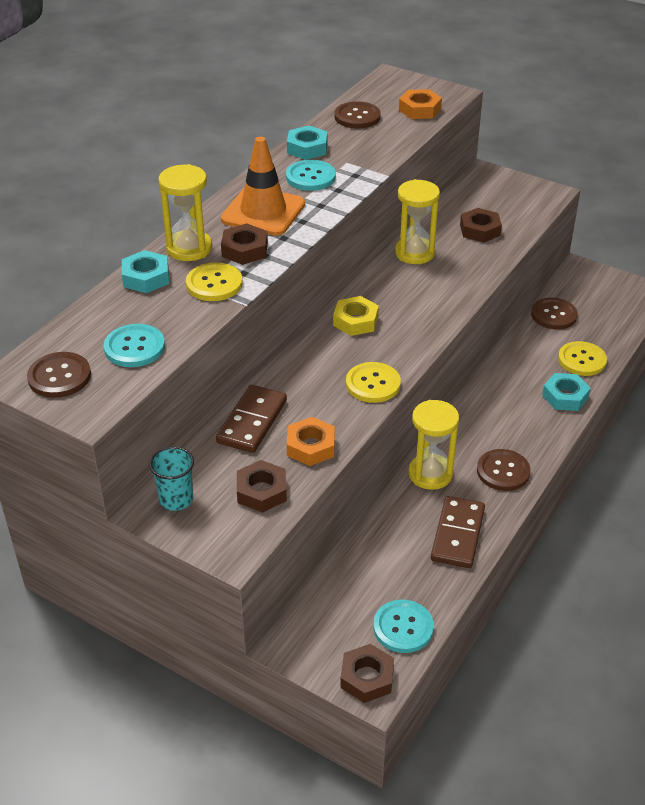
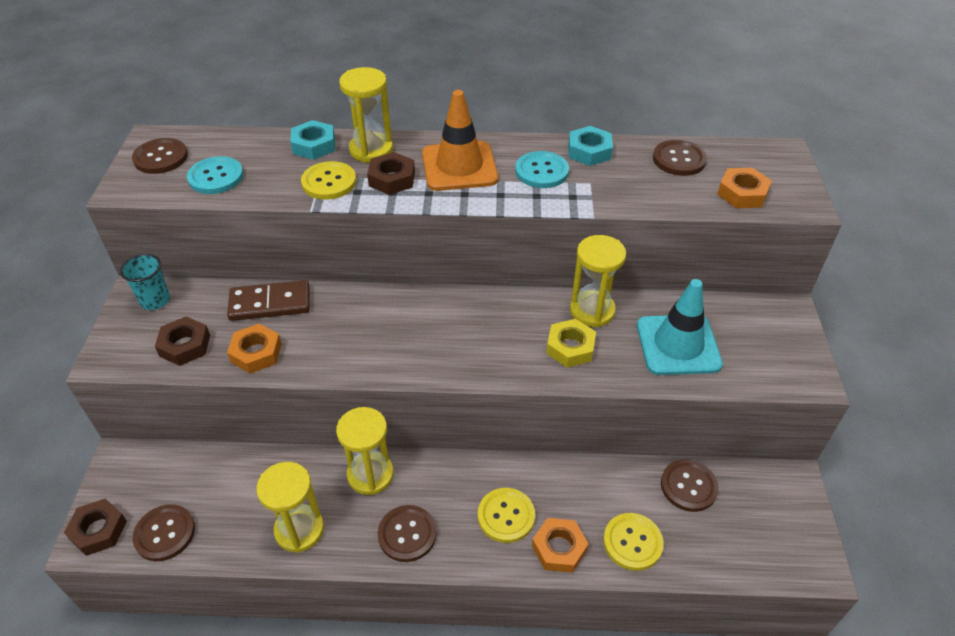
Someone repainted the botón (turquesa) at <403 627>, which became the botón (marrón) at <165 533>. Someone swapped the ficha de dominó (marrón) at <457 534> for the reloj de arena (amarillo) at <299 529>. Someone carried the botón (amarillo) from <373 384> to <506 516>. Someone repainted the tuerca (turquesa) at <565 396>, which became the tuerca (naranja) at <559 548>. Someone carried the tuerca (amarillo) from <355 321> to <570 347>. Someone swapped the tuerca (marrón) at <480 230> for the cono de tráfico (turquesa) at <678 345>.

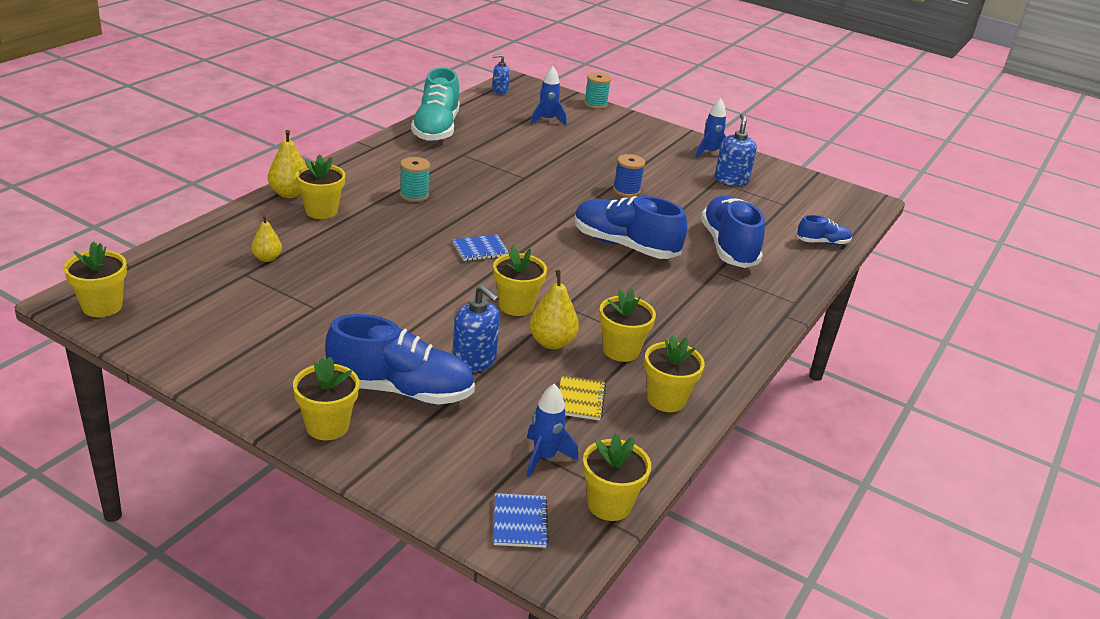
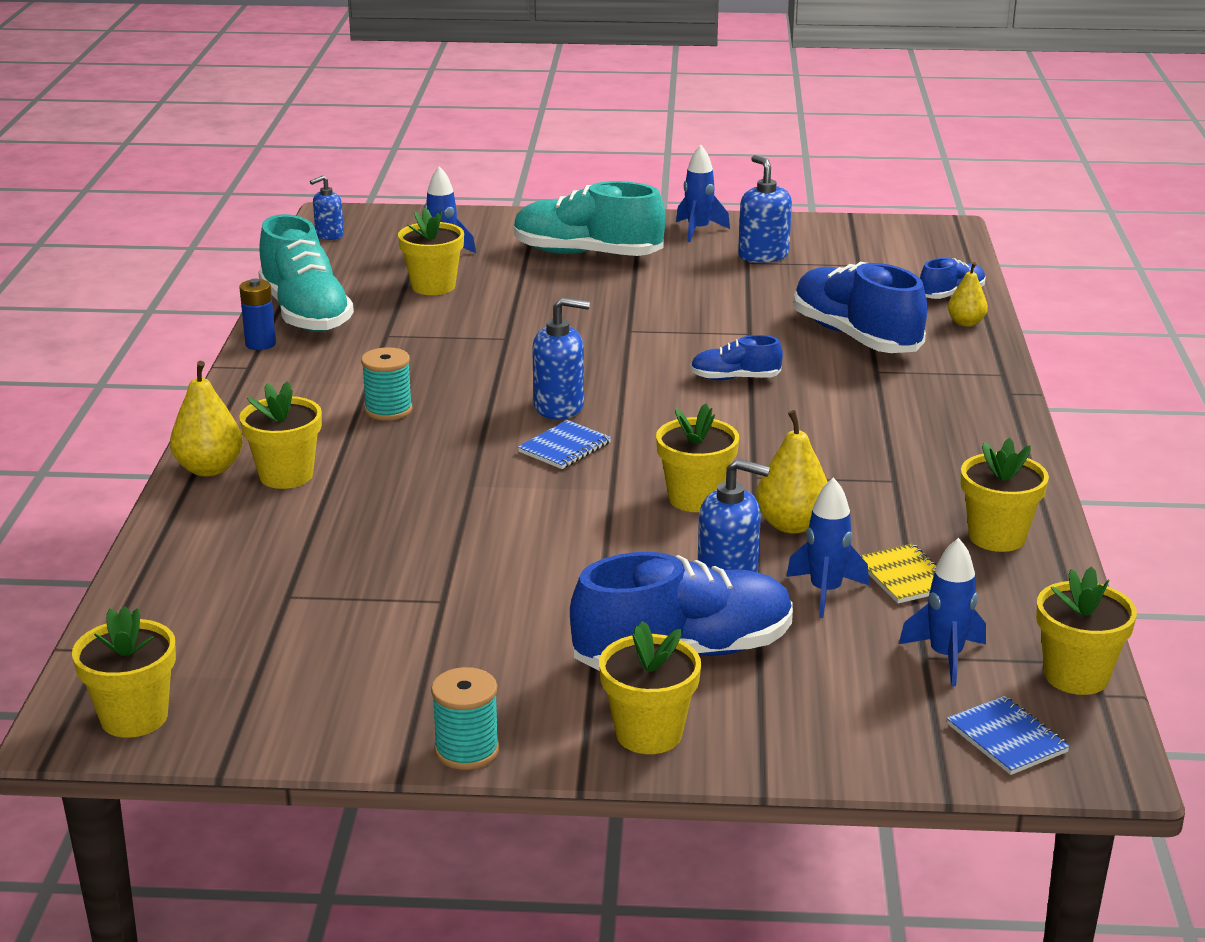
Someone put down the pila (azul) at <260 344>. Someone carried the maceta (amarillo) from <621 350> to <433 286>. Someone carried the carrete (turquesa) from <595 104> to <467 750>. Someone put down the zapato (turquesa) at <587 254>. Someone put down the dispensador de jabón (azul) at <559 407>. Someone scaled the zapato (azul) at <624 245> by 0.50. Someone put down the cohete (azul) at <825 592>. Someone carried the pera (amarillo) from <267 258> to <966 323>. Someone took away the carrete (azul) at <626 190>.

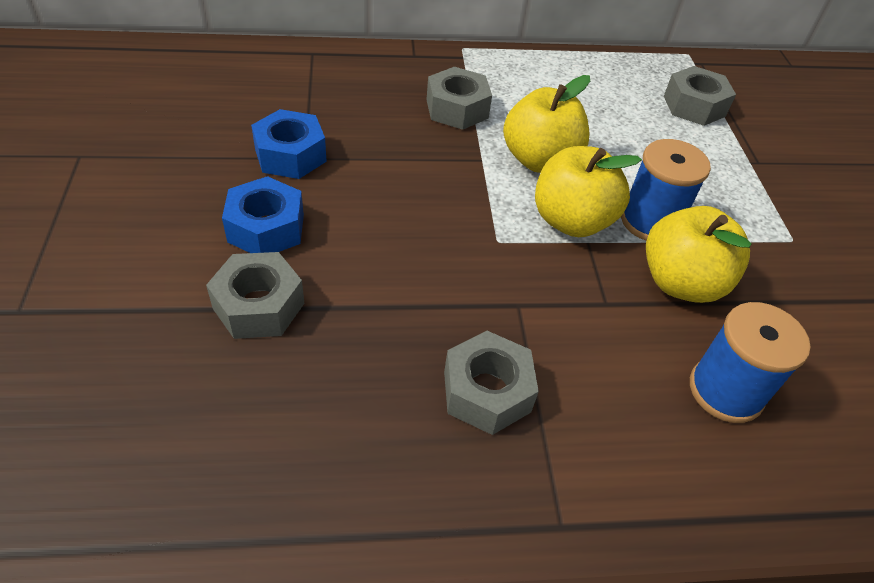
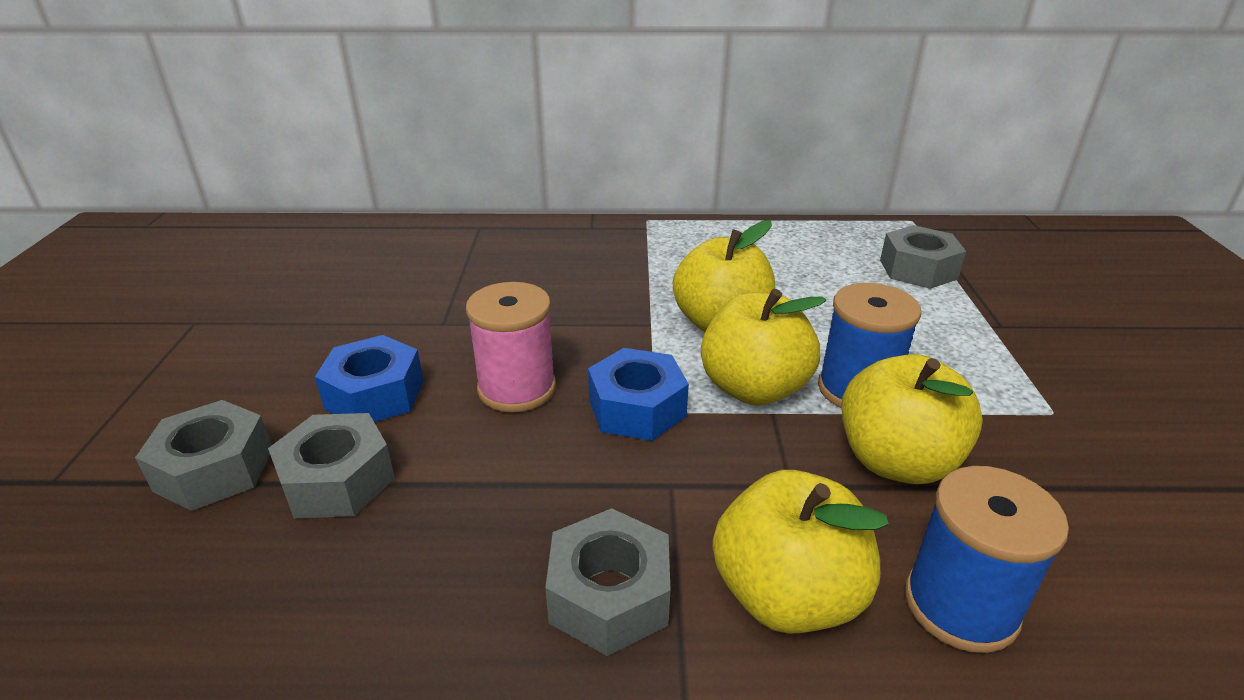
Someone carried the tuerca (gris) from <457 109> to <214 469>. Someone put down the carrete (rosa) at <517 388>. Someone carried the tuerca (azul) from <290 155> to <637 408>. Someone put down the manzana (amarillo) at <787 595>.

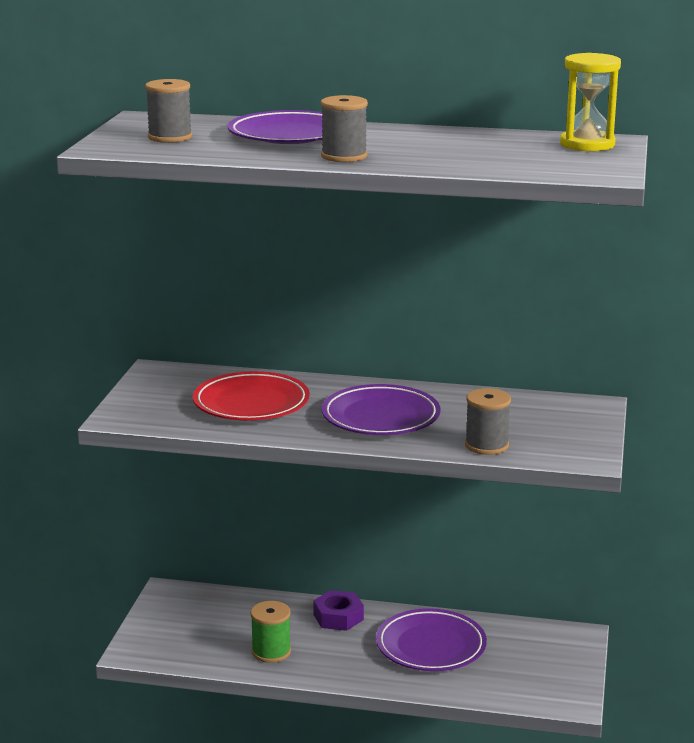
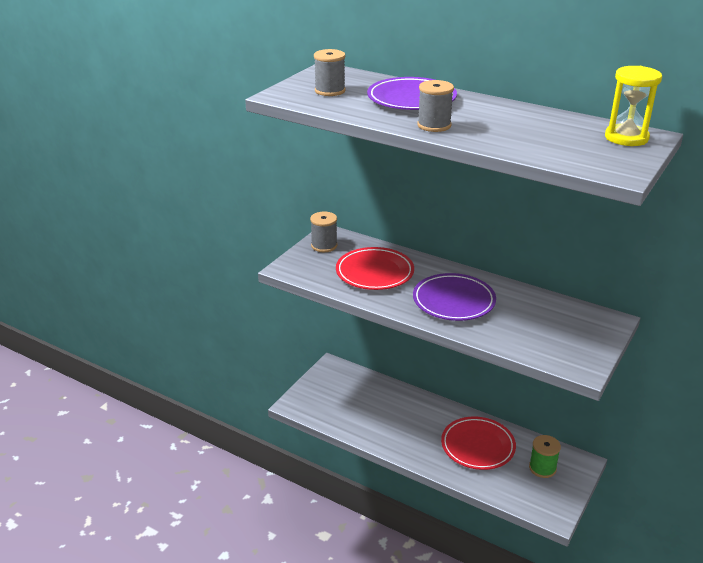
Someone carried the carrete (gris) from <486 445> to <324 246>. Someone repainted the plato (morado) at <431 646>, which became the plato (rojo) at <477 446>. Someone carried the carrete (verde) from <271 652> to <542 468>. Someone took away the tuerca (morado) at <338 617>.

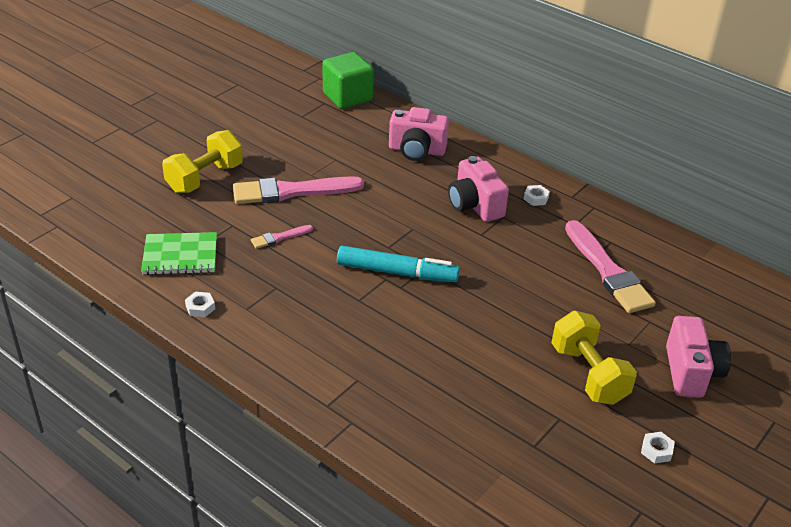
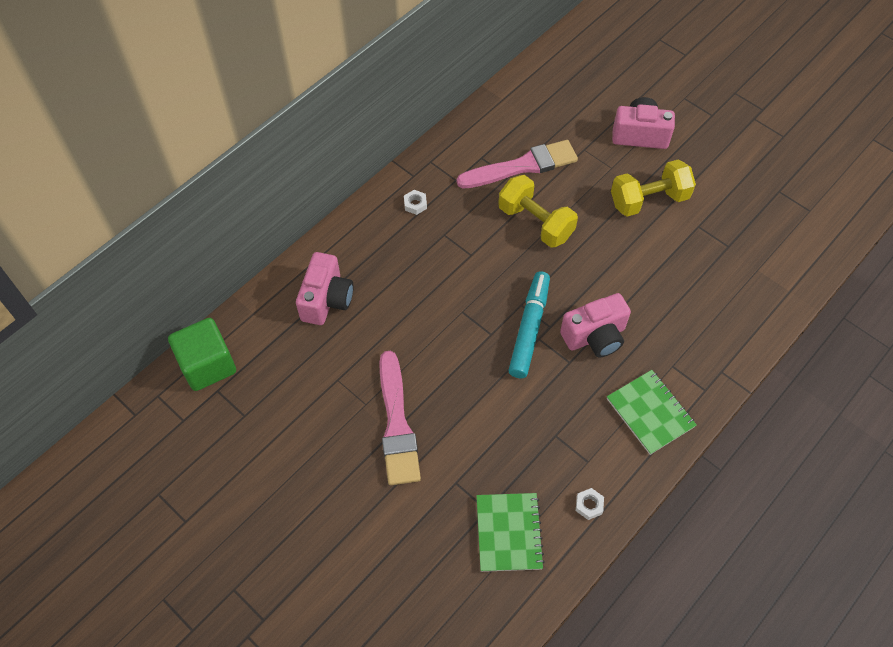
Someone carried the mancuerna (amarillo) from <205 178> to <535 223>. Someone carried the cámara (rosa) from <475 205> to <595 336>. Someone put down the cuaderno (verde) at <650 413>. Someone took away the pincel (rosa) at <279 237>. Someone took away the tuerca (blanco) at <656 450>.

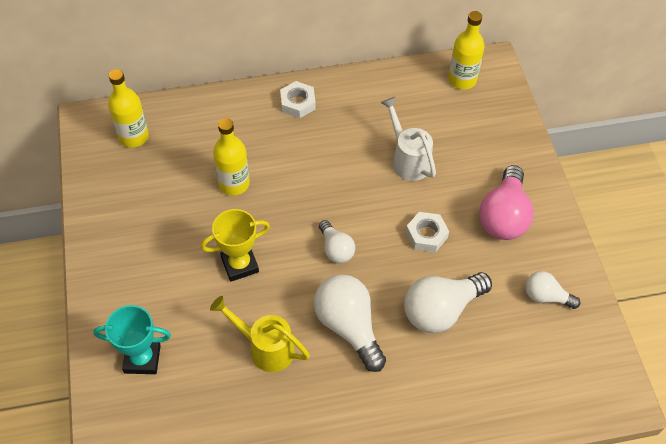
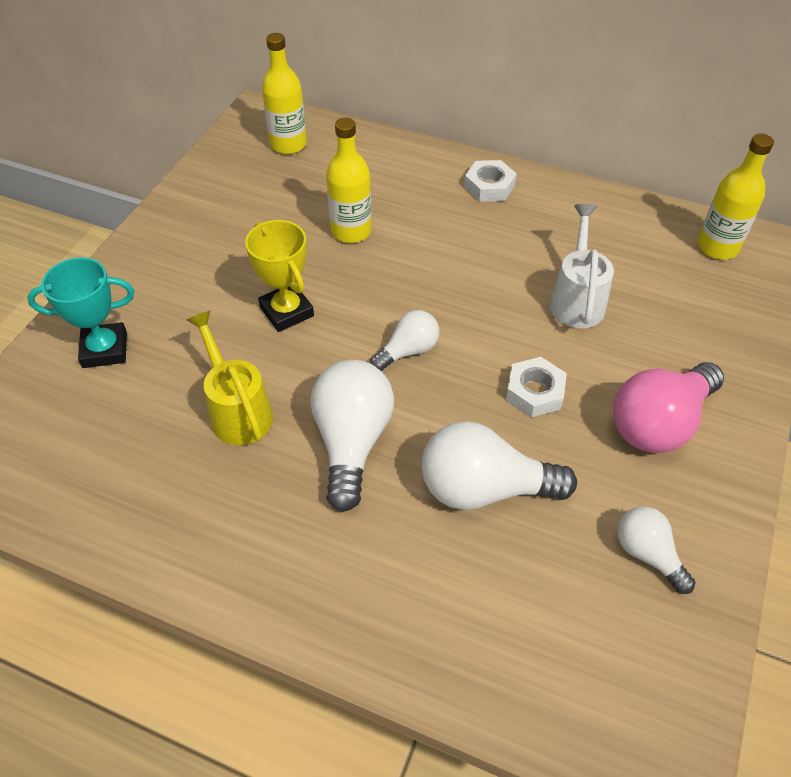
Someone rotated the trofeo (turquesa) at <142 359> by 45 degrees counterclockwise. Someone rotated the trofeo (amarillo) at <240 264> by 45 degrees clockwise. Someone rotated the bombilla (blanco) at <336 249> by 135 degrees counterclockwise.

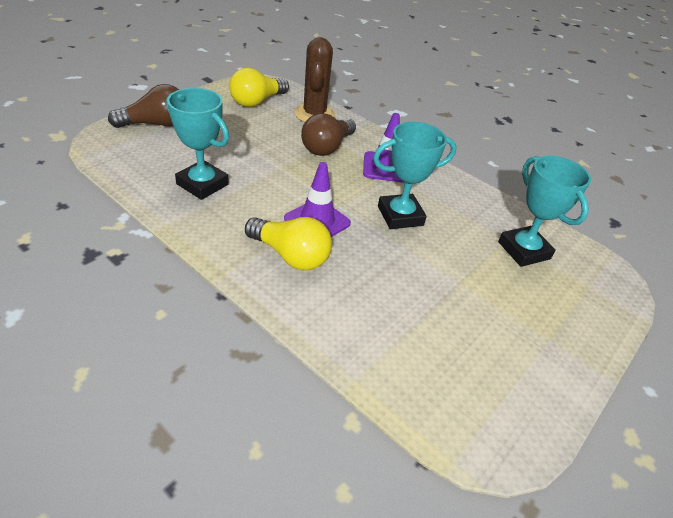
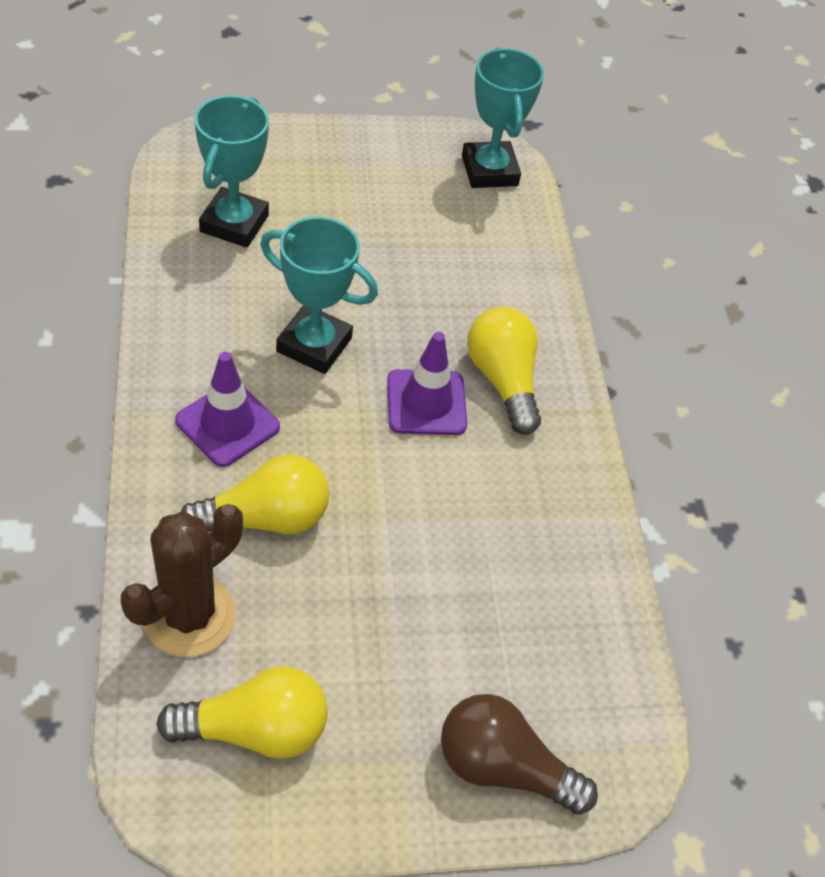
Someone repainted the bombilla (marrón) at <327 147>, which became the bombilla (amarillo) at <265 518>. Someone carried the trofeo (turquesa) from <202 184> to <489 171>.

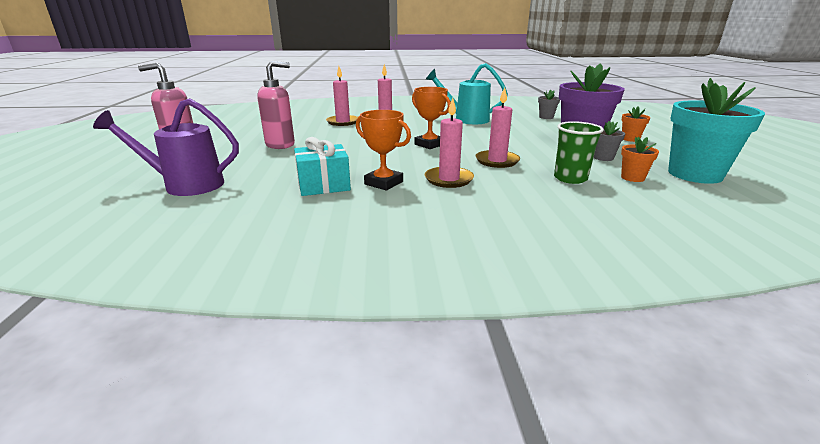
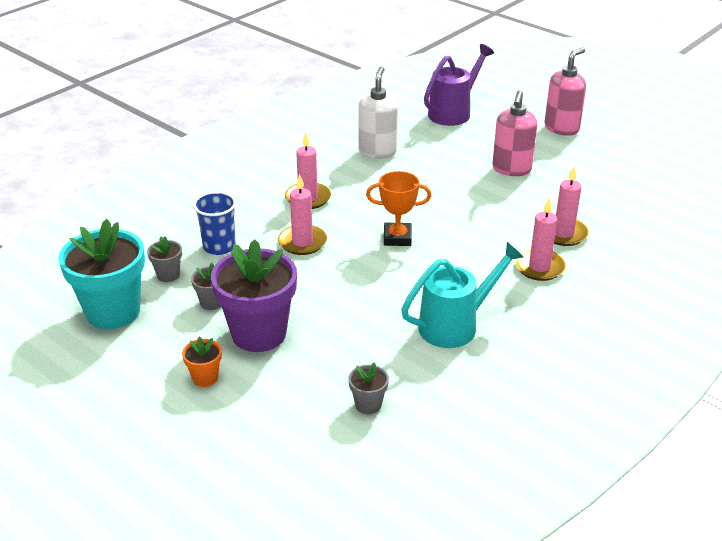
Someone repainted the maceta (naranja) at <632 178>, which became the maceta (gris) at <168 275>. Someone repainted the vaso (verde) at <570 178>, which became the vaso (azul) at <219 247>. Someone swapped the regalo (turquesa) at <323 185> for the dispensador de jabón (blanco) at <377 152>. Someone took away the trofeo (naranja) at <383 183>.

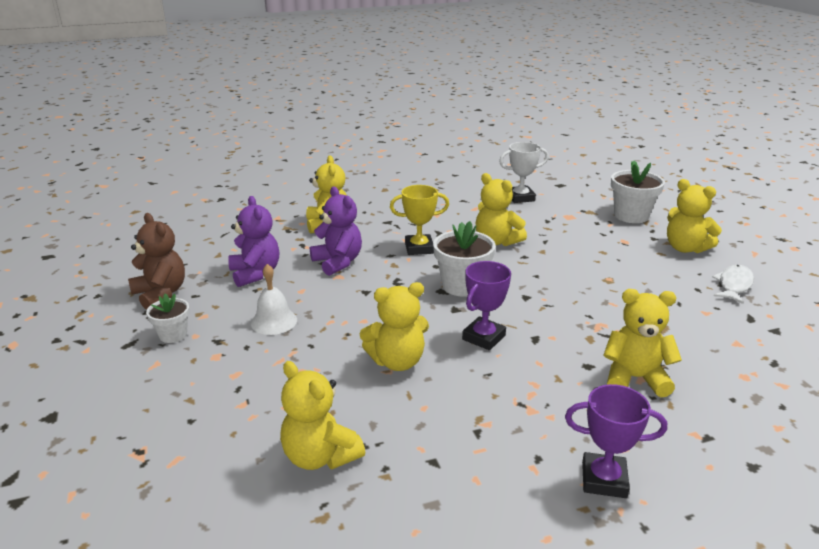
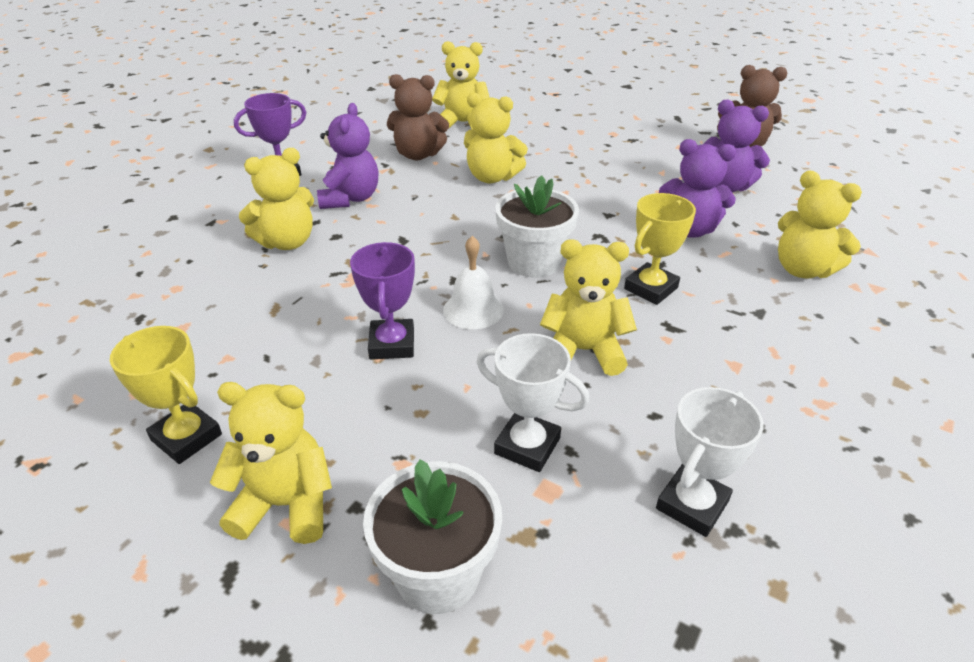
Someone swapped the pez (blanco) at <734 285> for the trofeo (amarillo) at <186 437>. Someone put down the osito (morado) at <350 198>. Someone carried the trofeo (morado) from <483 337> to <392 344>. Someone put down the osito (marrón) at <418 155>. Someone carried the campana (blanco) from <274 321> to <473 309>. Someone rotated the osito (amarillo) at <397 361> by 105 degrees counterclockwise. Someone put down the trofeo (blanco) at <527 446>. Someone took away the maceta (blanco) at <173 335>.

